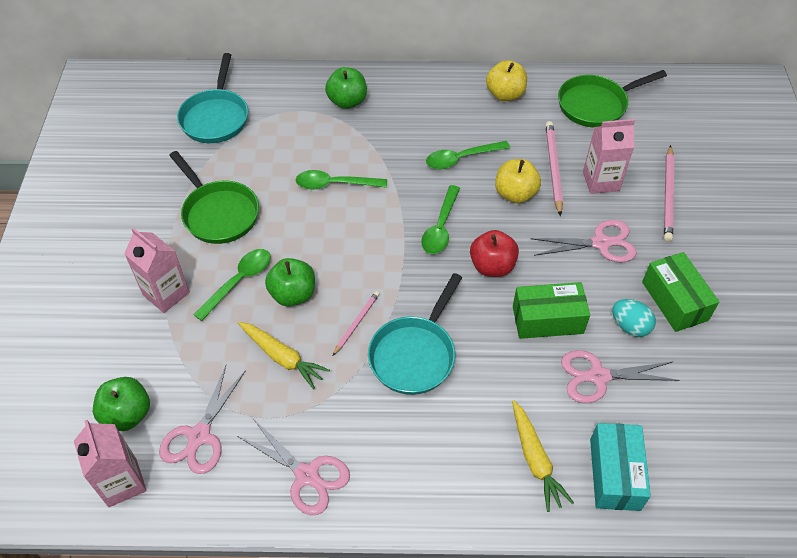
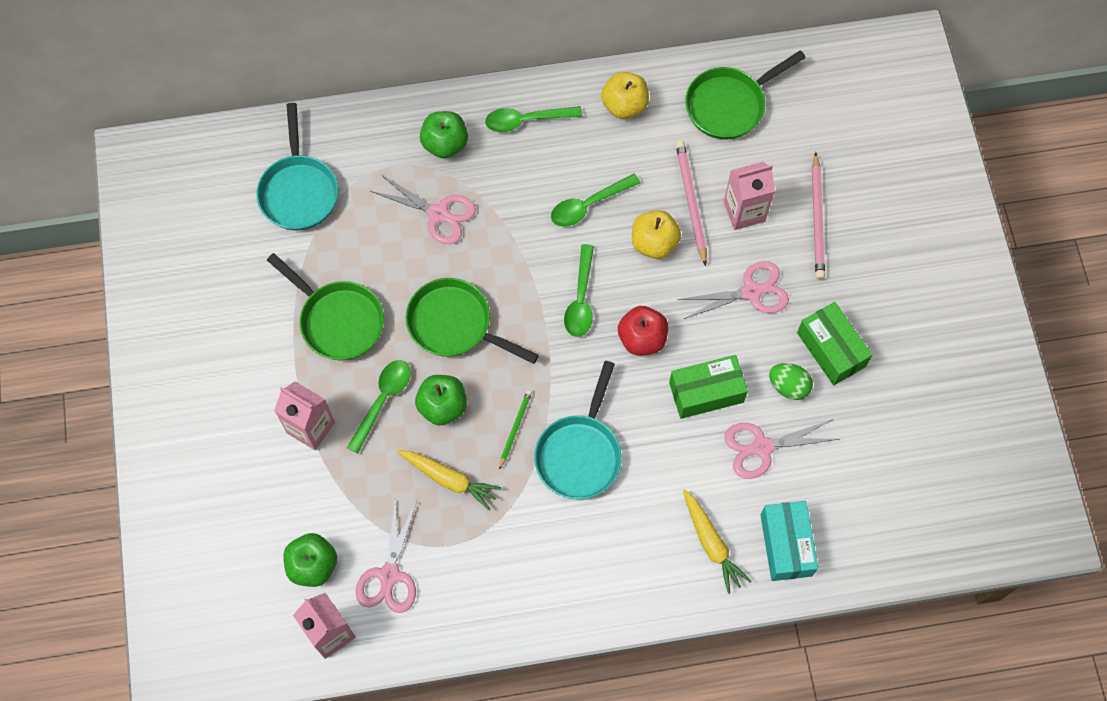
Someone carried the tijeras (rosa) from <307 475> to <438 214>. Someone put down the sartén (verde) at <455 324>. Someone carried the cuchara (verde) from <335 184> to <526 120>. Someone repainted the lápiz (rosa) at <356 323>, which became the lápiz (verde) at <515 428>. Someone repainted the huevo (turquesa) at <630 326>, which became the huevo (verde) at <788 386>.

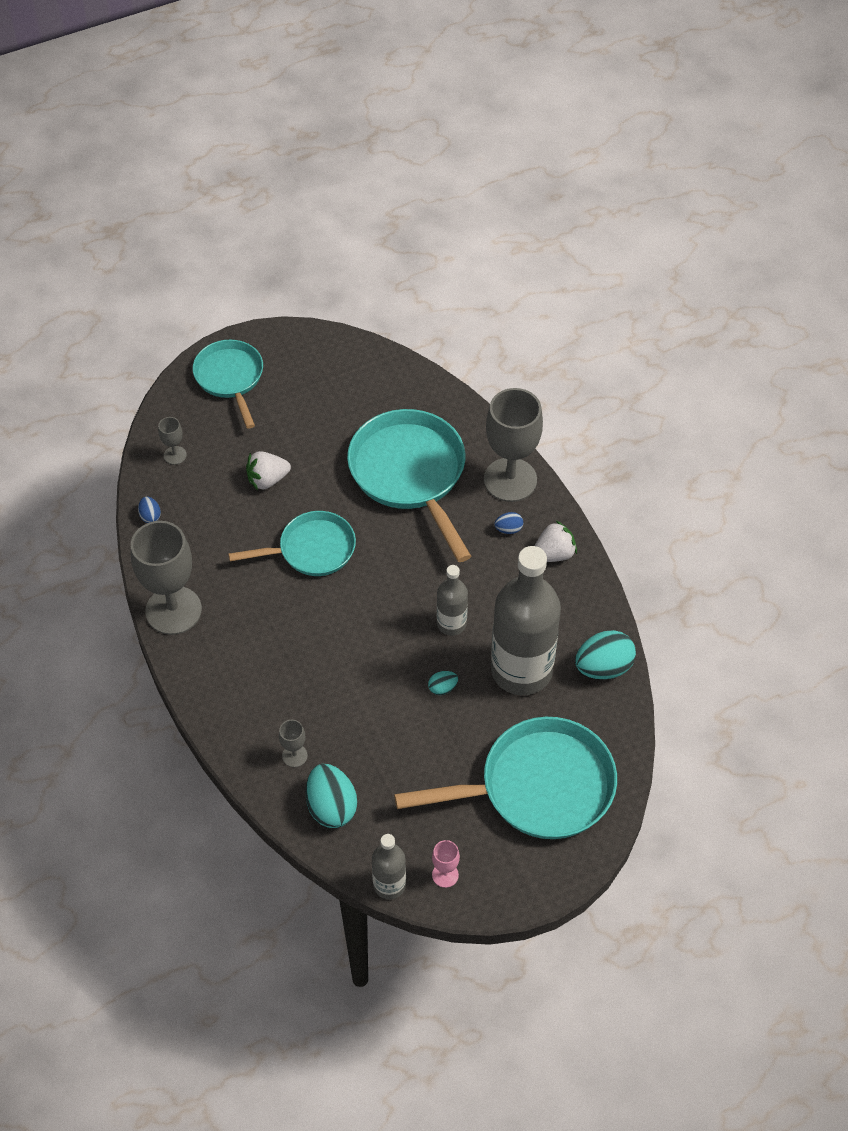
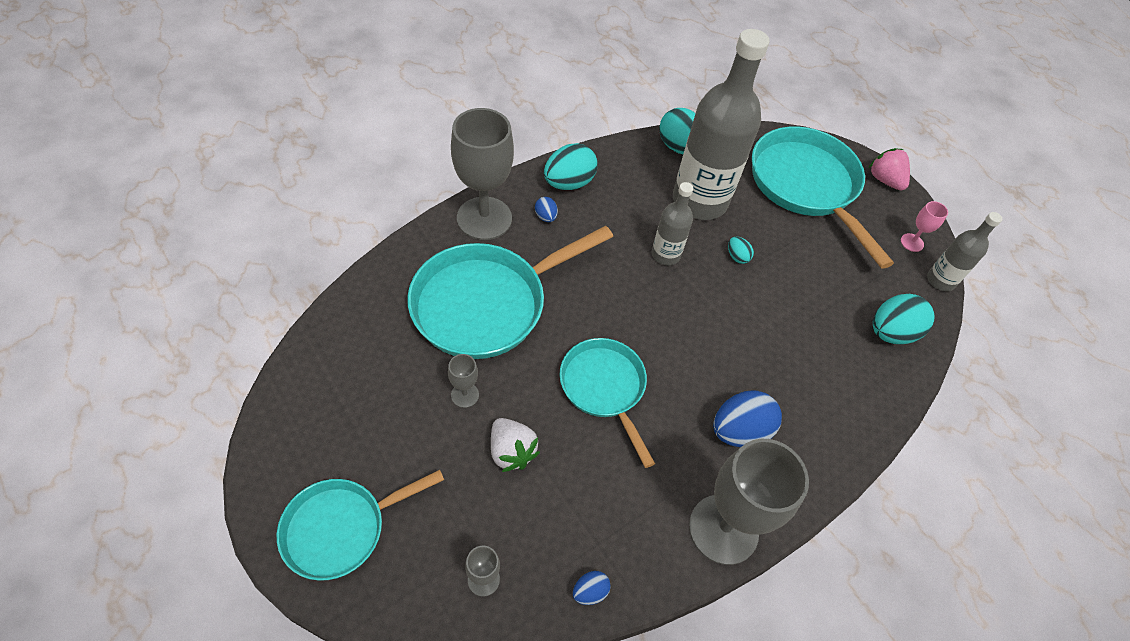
Someone carried the copa (gris) from <294 755> to <465 395>. Someone swapped the fresa (blanco) at <553 554> for the huevo (turquesa) at <568 183>. Someone put down the huevo (azul) at <739 431>. Someone put down the fresa (rosa) at <885 180>.

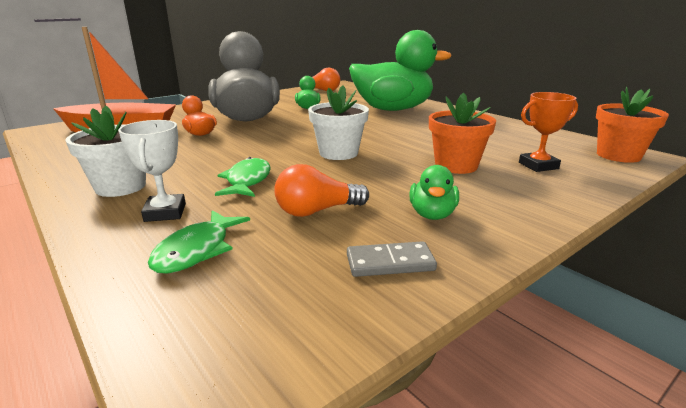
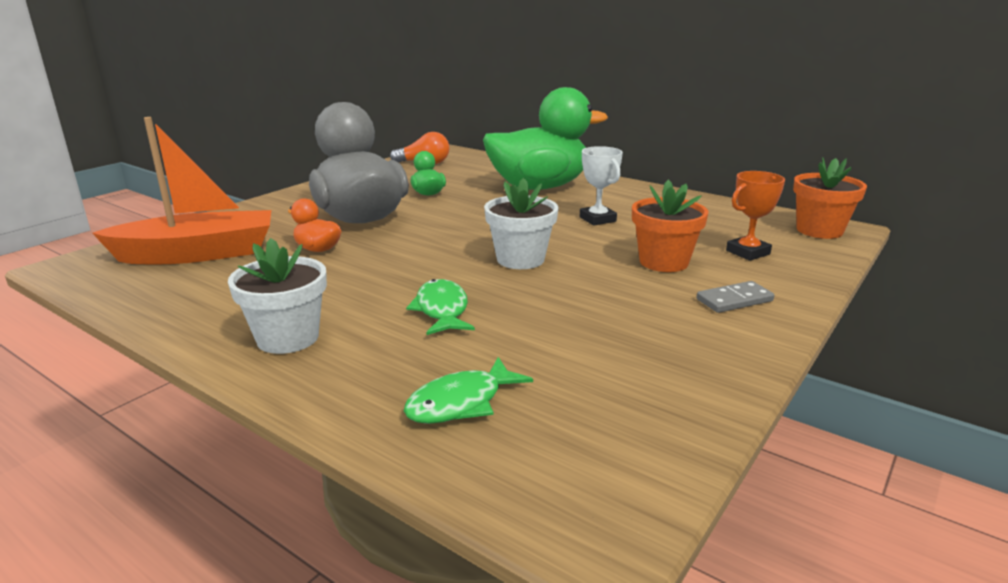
Someone rotated the pez (verde) at <197 250> by 45 degrees clockwise. Someone carried the trofeo (blanco) from <165 212> to <597 219>. Someone carried the ficha de dominó (gris) from <390 262> to <734 300>. Someone took away the bombilla (naranja) at <317 211>. Someone took away the pato (verde) at <432 214>.

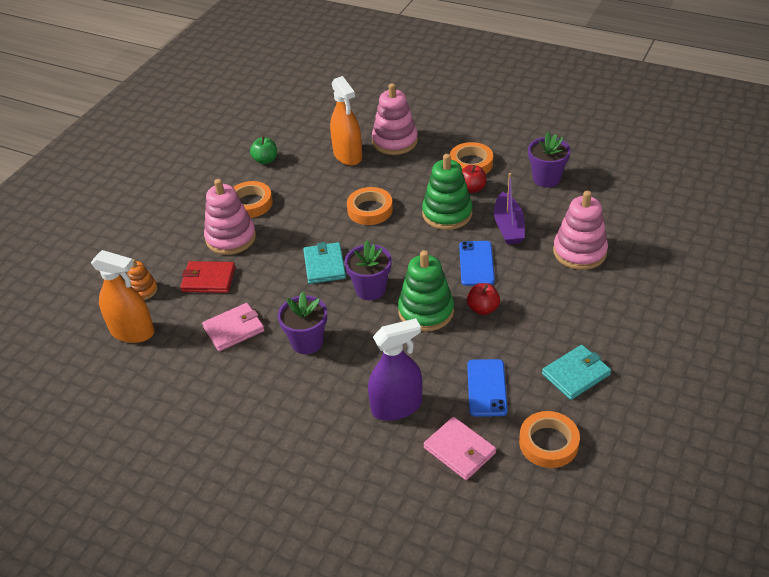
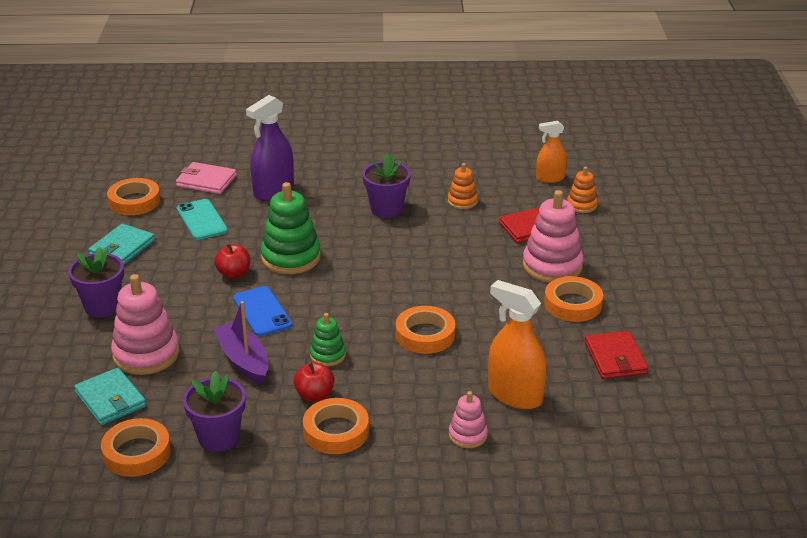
Someone carried the maceta (morado) from <370 289> to <102 306>. Someone carried the cartera (turquesa) from <324 265> to <110 399>. Someone put down the cinta adhesiva (naranja) at <137 453>. Someone repainted the móvil (azul) at <487 388>, which became the móvil (turquesa) at <201 220>. Someone scaled the juguete apilable (verde) at <447 214> by 0.54. Someone swapped the cartera (rosa) at <234 329> for the juguete apilable (naranja) at <462 201>. Someone scaled the juguete apilable (rosa) at <395 141> by 0.54. Someone scaled the pulverizador (naranja) at <132 332> by 0.62. Someone swapped the manzana (verde) at <265 160> for the cartera (rojo) at <615 358>.

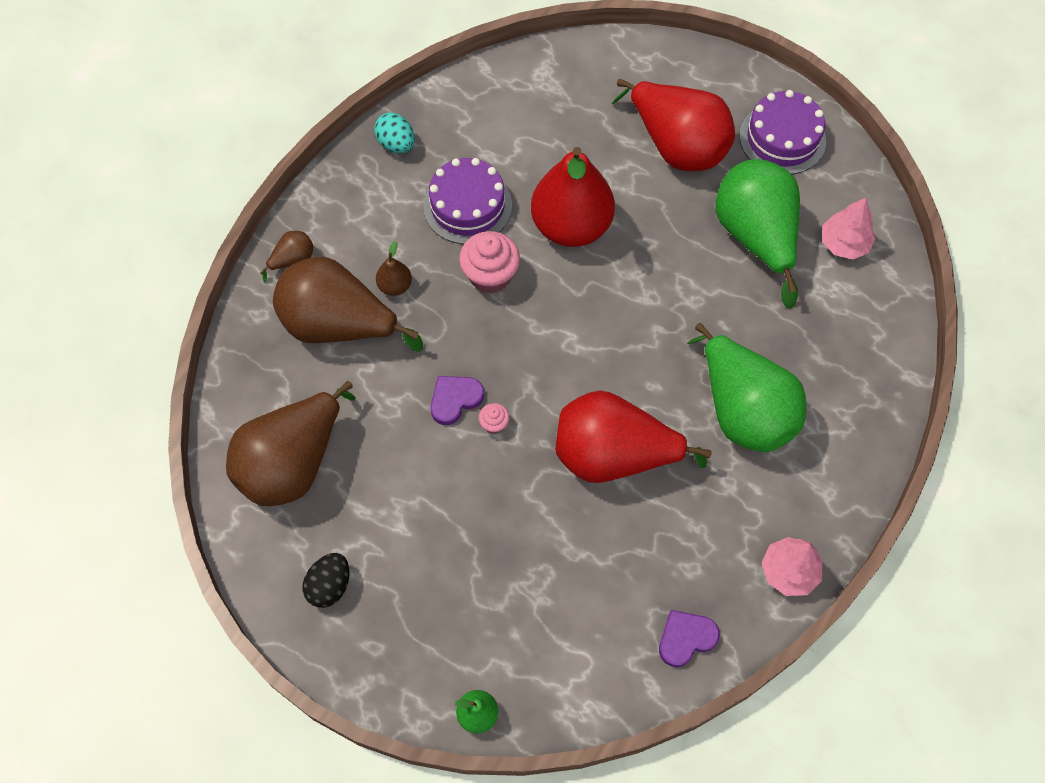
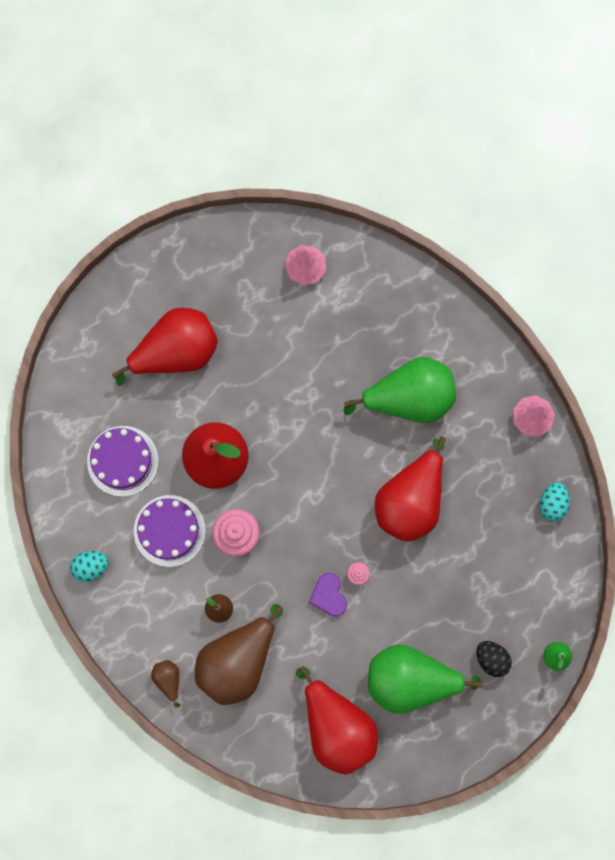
Someone carried the tarta (morado) from <782 138> to <122 461>. Someone repainted the pera (marrón) at <293 463>, which became the pera (rojo) at <337 726>. Someone carried the pera (verde) from <755 237> to <411 679>. Someone carried the huevo (negro) from <330 586> to <491 659>. Someone swapped the corazón (morado) at <686 638> for the huevo (turquesa) at <552 503>.

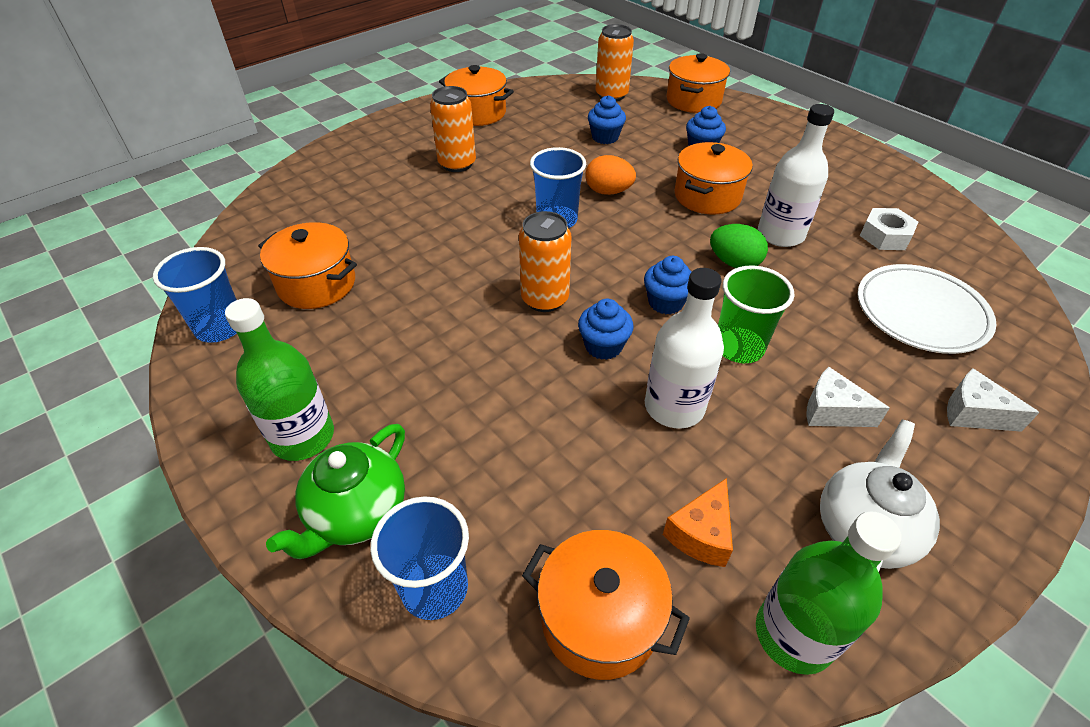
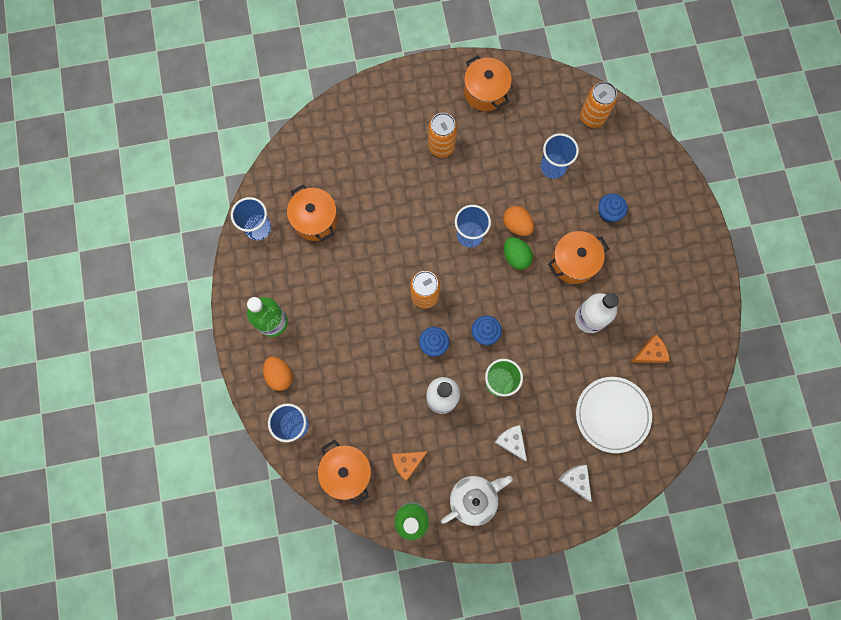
Someone swapped the tetera (verde) at <357 514> for the huevo (naranja) at <279 375>. Someone carried the huevo (verde) from <734 263> to <516 257>. Someone swapped the magdalena (azul) at <605 137> for the vaso (azul) at <553 167>. Someone swapped the tuerca (blanco) at <885 236> for the queso (naranja) at <649 353>. Someone took away the olla (naranja) at <693 100>.

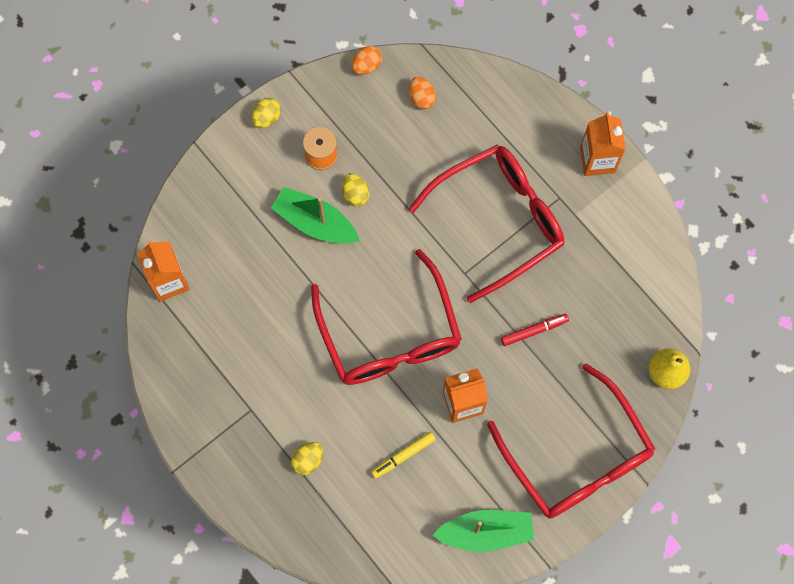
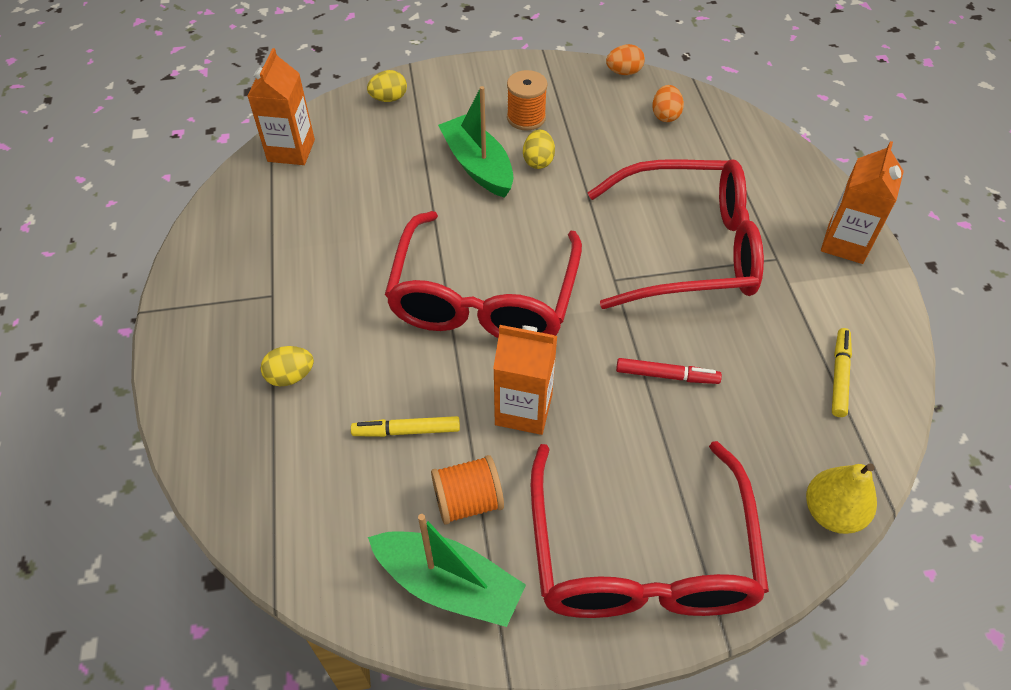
Someone carried the huevo (amarillo) from <267 118> to <389 99>. Someone put down the carrete (naranja) at <468 501>. Someone put down the rotulador (amarillo) at <839 376>.

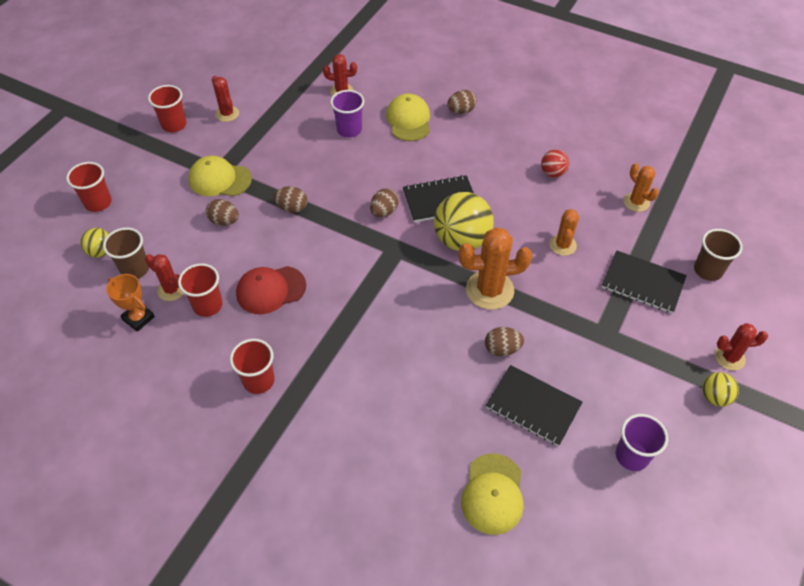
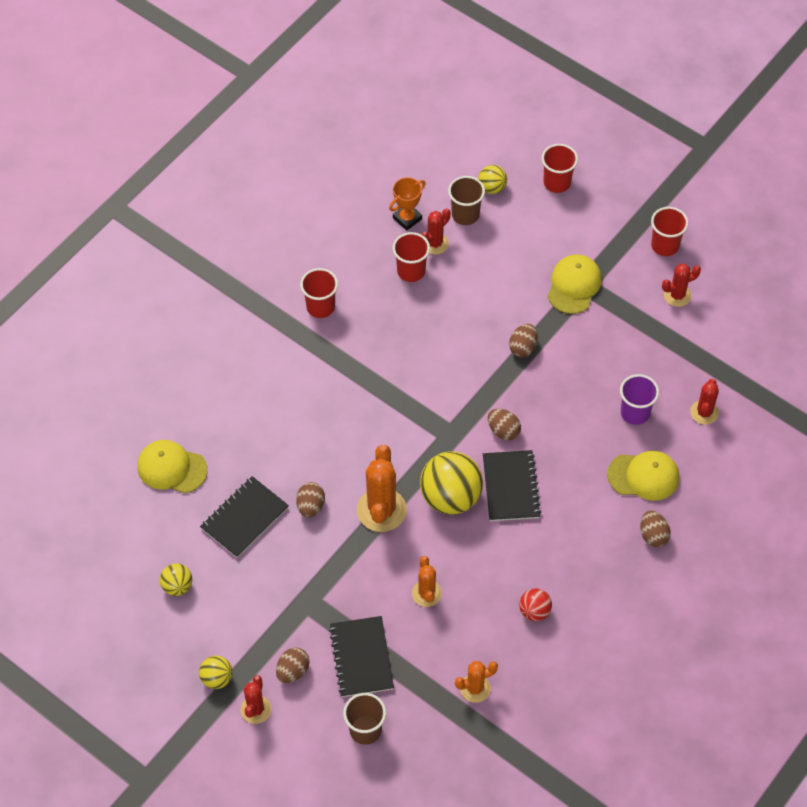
Someone swapped the vaso (morado) at <632 456> for the pelota (amarillo) at <177 586>. Someone carried the huevo (marrón) from <224 221> to <293 671>. Someone rotated the cuaderno (negro) at <642 283> by 45 degrees counterclockwise. Someone rotated the cactus (naranja) at <562 245> by 60 degrees clockwise. Someone took away the gorra (rojo) at <270 290>.

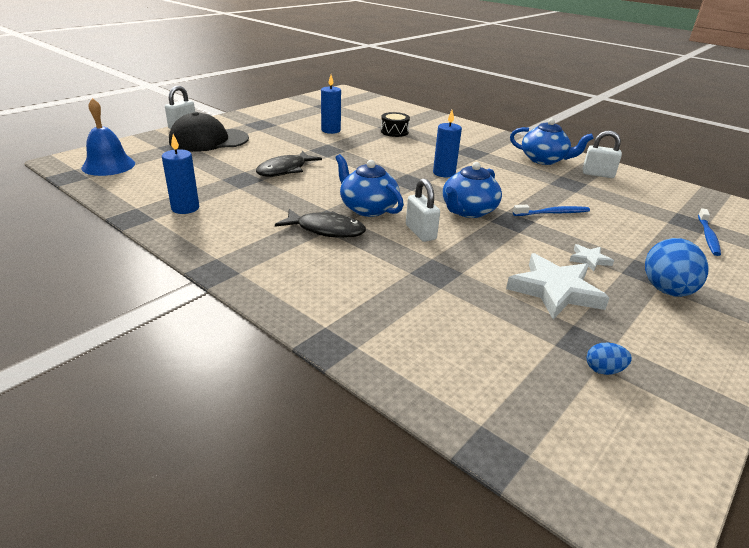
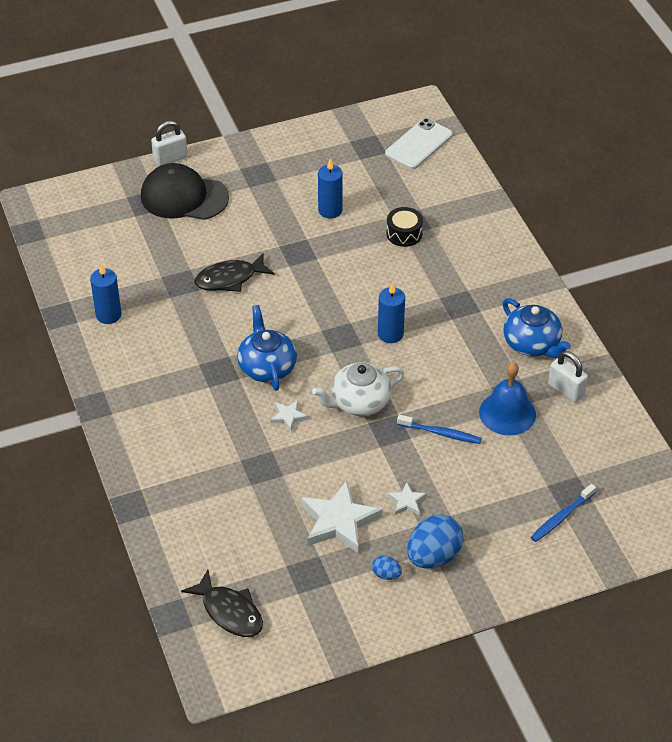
Someone carried the pez (negro) from <326 230> to <229 611>. Someone swapped the candado (blanco) at <420 232> for the estrella (blanco) at <288 416>. Someone repainted the tetera (azul) at <468 211>, which became the tetera (blanco) at <359 402>. Someone carried the huevo (azul) from <603 370> to <386 574>. Someone put down the móvil (blanco) at <419 144>. Someone carried the campana (azul) from <108 165> to <507 413>.

